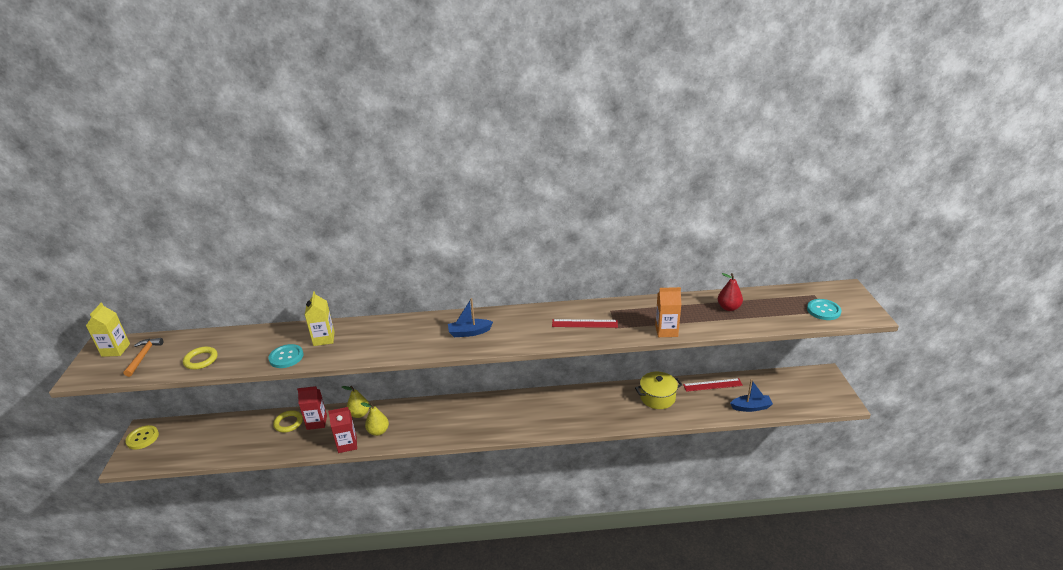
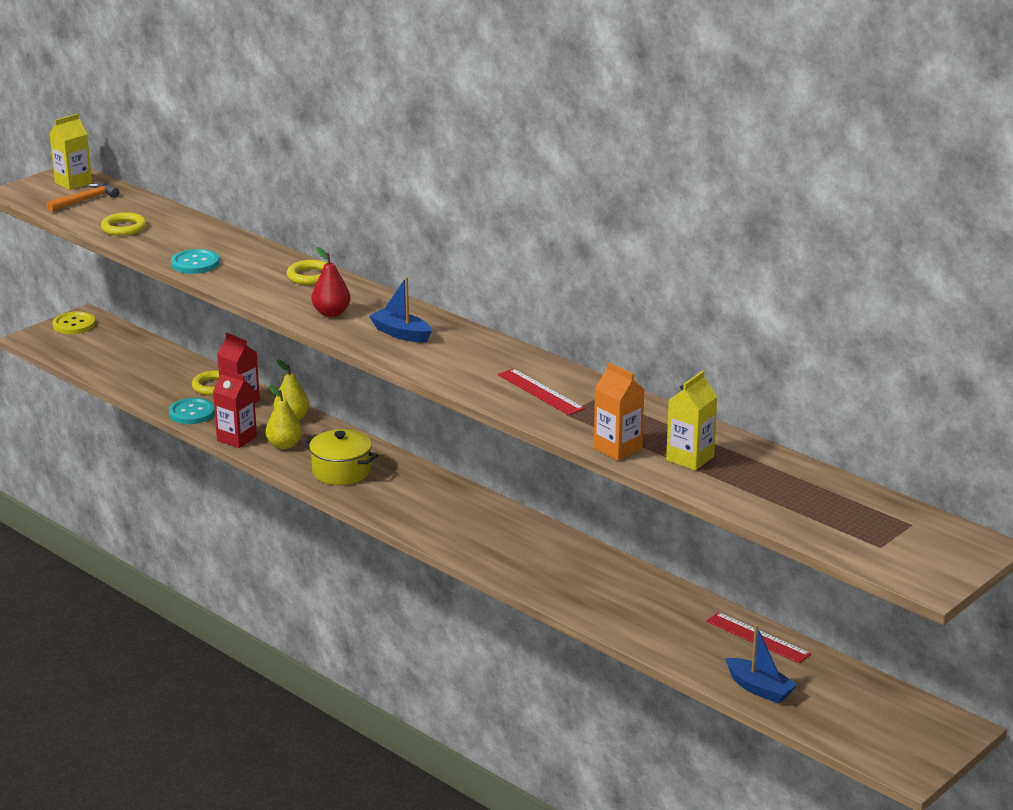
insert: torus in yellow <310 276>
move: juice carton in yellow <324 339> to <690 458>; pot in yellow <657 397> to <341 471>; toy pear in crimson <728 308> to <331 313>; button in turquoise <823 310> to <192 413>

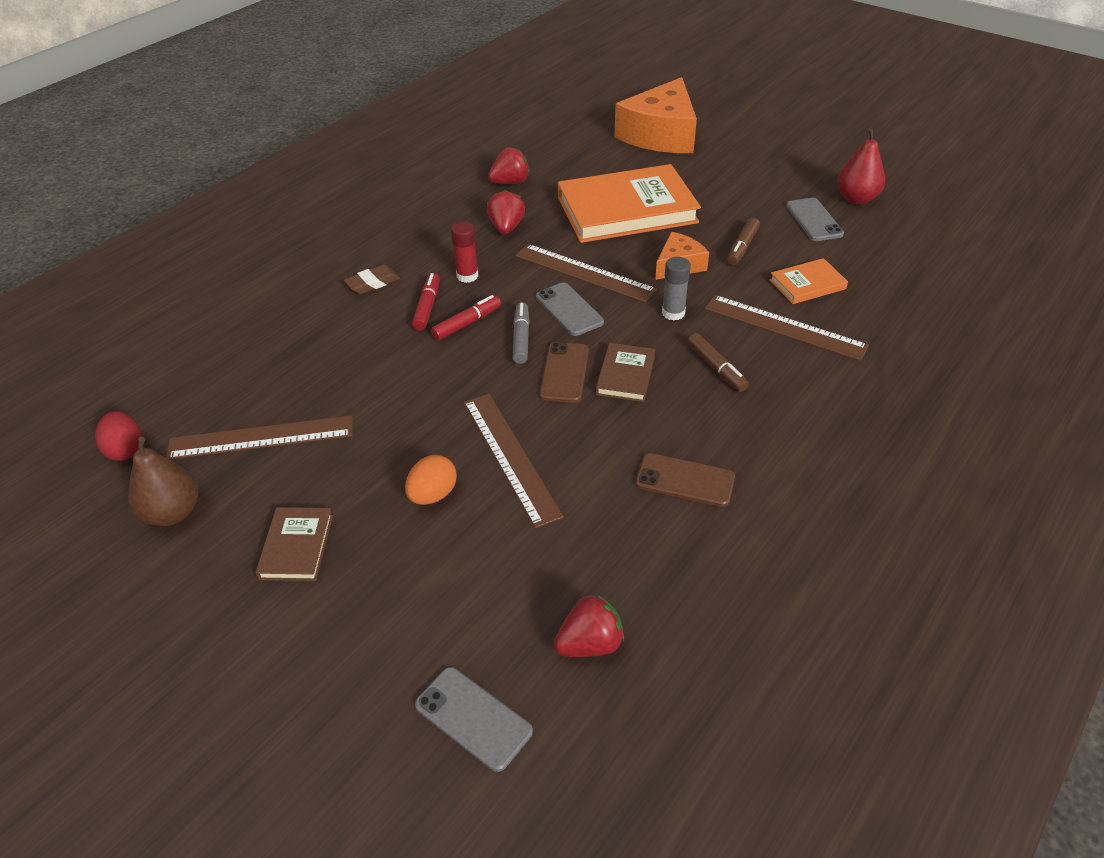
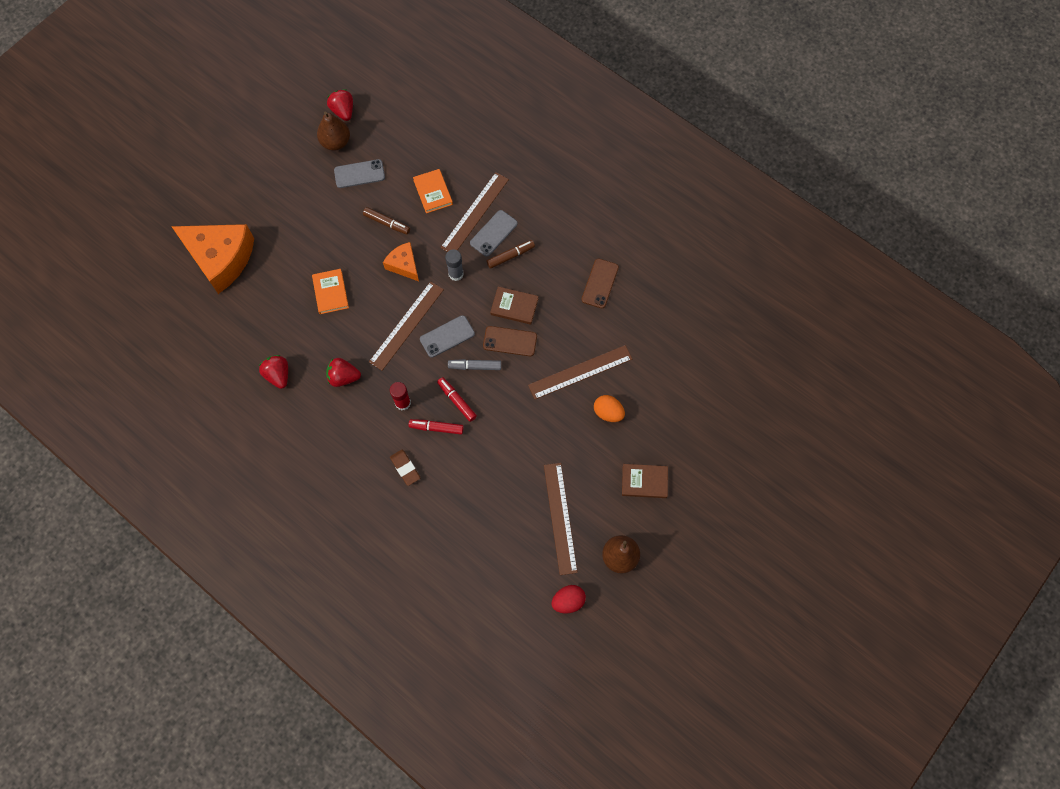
move: mobile phone in ash-grey <473 718> to <493 233>; toy strawberry in crimson <590 644> to <343 111>
recolor: toy pear in crimson <856 198> to toy pear in brown <336 142>
resize: book in orange <626 210> = <330 292> x0.46

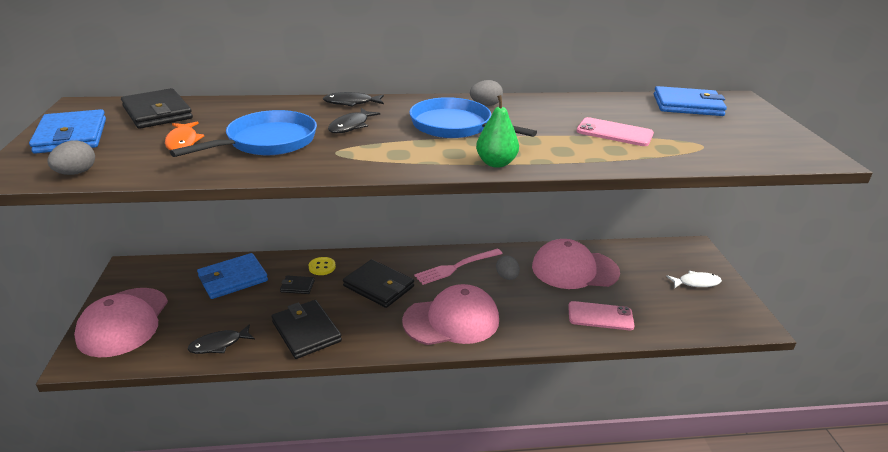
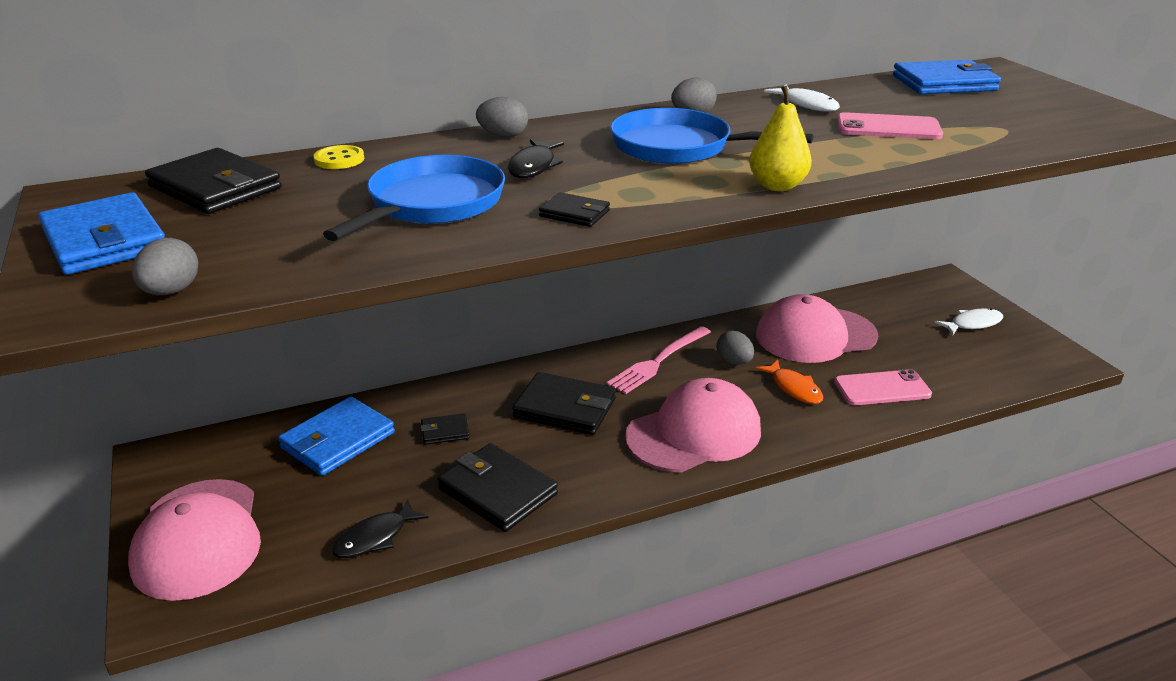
insert: card wallet in ebony <574 213>; fish in pure white <806 104>
move: fish in orange <183 142> to <794 388>; button in yellow <322 267> to <339 159>
replace: fish in ebony <351 103> to egg shape in ash-grey <503 135>
recolor: toy pear in green <496 163> to toy pear in yellow <777 186>

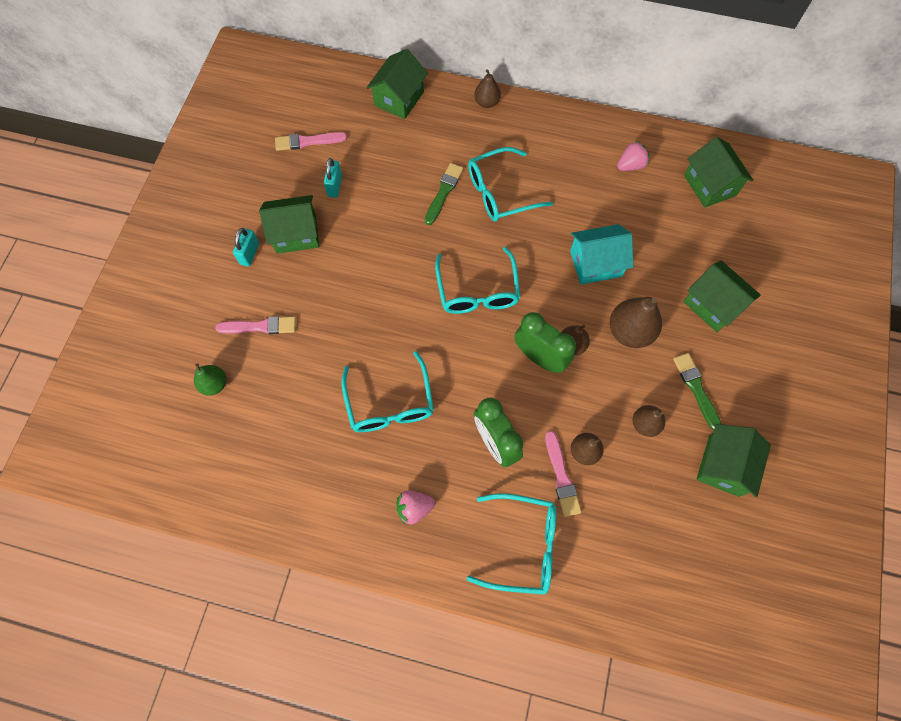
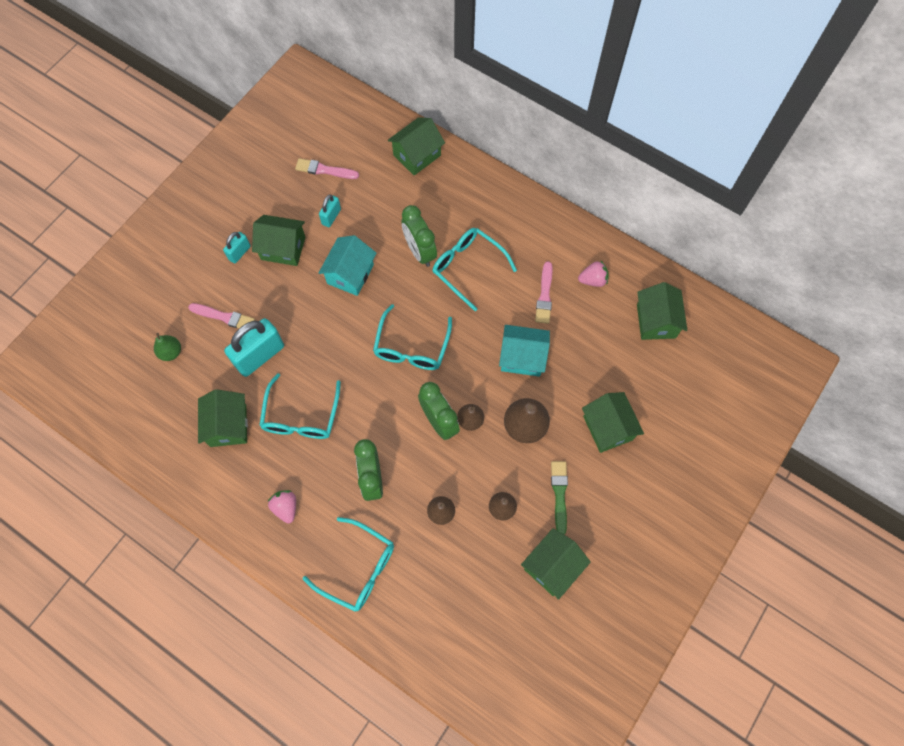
delete: toy pear in brown <486 102>
insert: cottage in green <228 425>; lock in turquoise <260 356>; cottage in turquoise <350 274>
move: paint brush in rose-pink <561 476> to <544 295>
replace: paint brush in green <443 192> to clock in green <420 251>
rotate: toy strawberry in rose-pink <414 508> = <286 507> 60 degrees clockwise; glasses in turquoise <500 192> = <467 267> 45 degrees clockwise

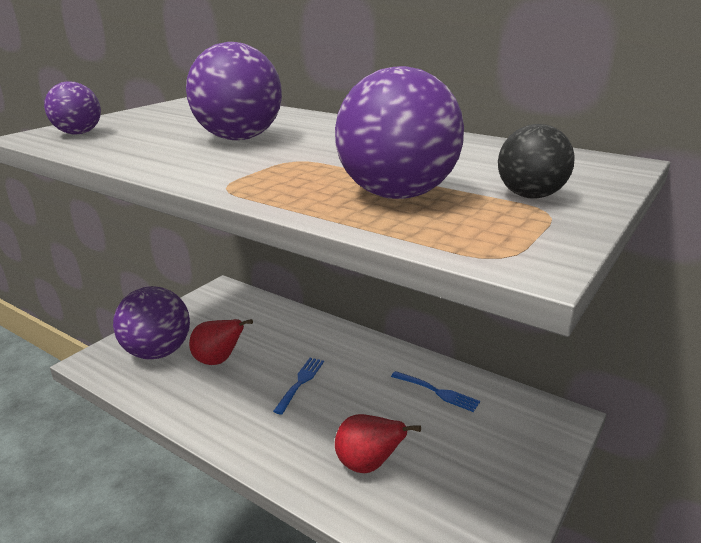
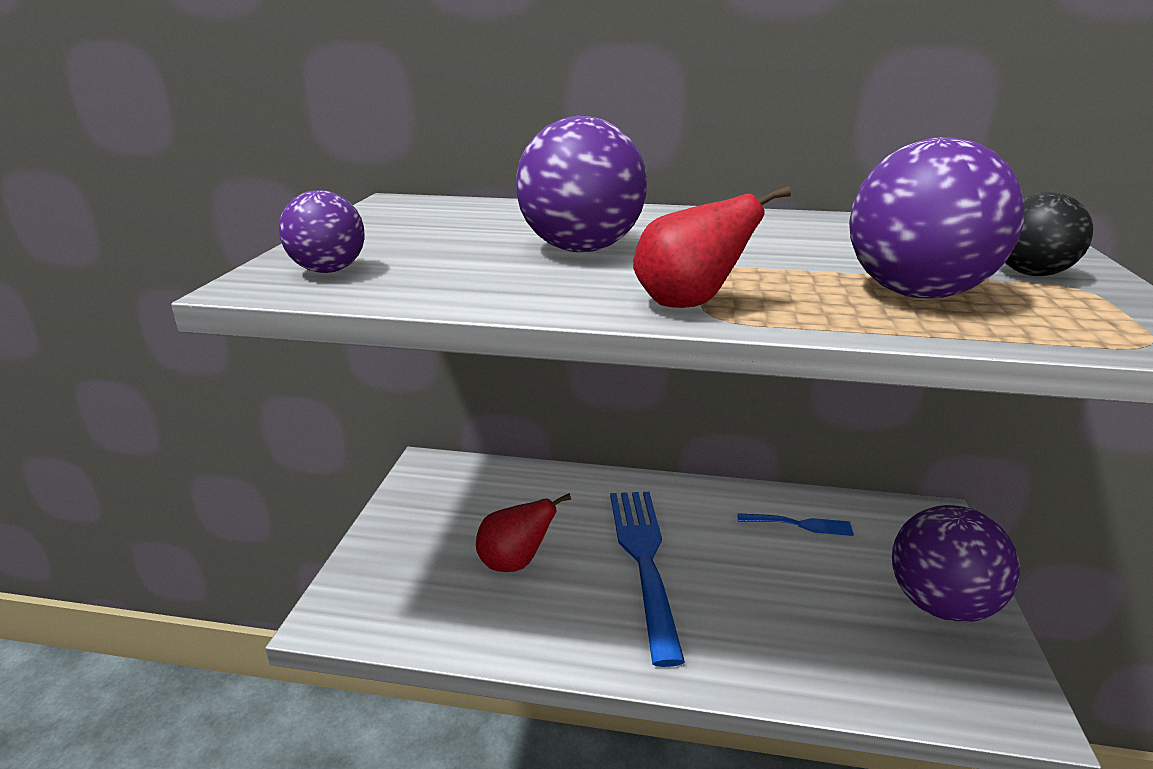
move: sphere in purple <158 352> to <940 605>; toy pear in crimson <368 465> to <688 304>
resize: dinner fork in blue <300 382> = <643 559> x2.04

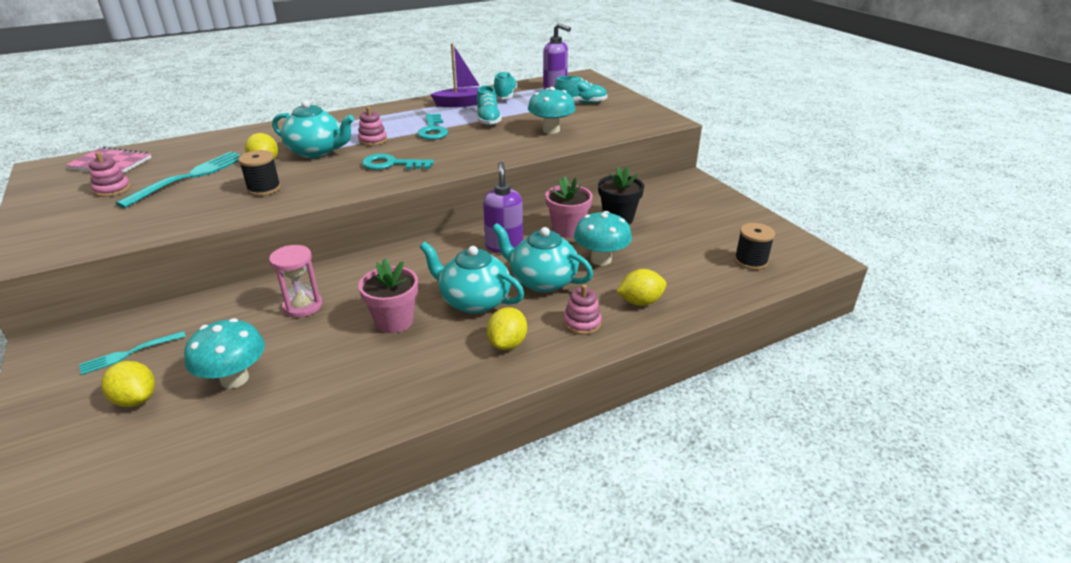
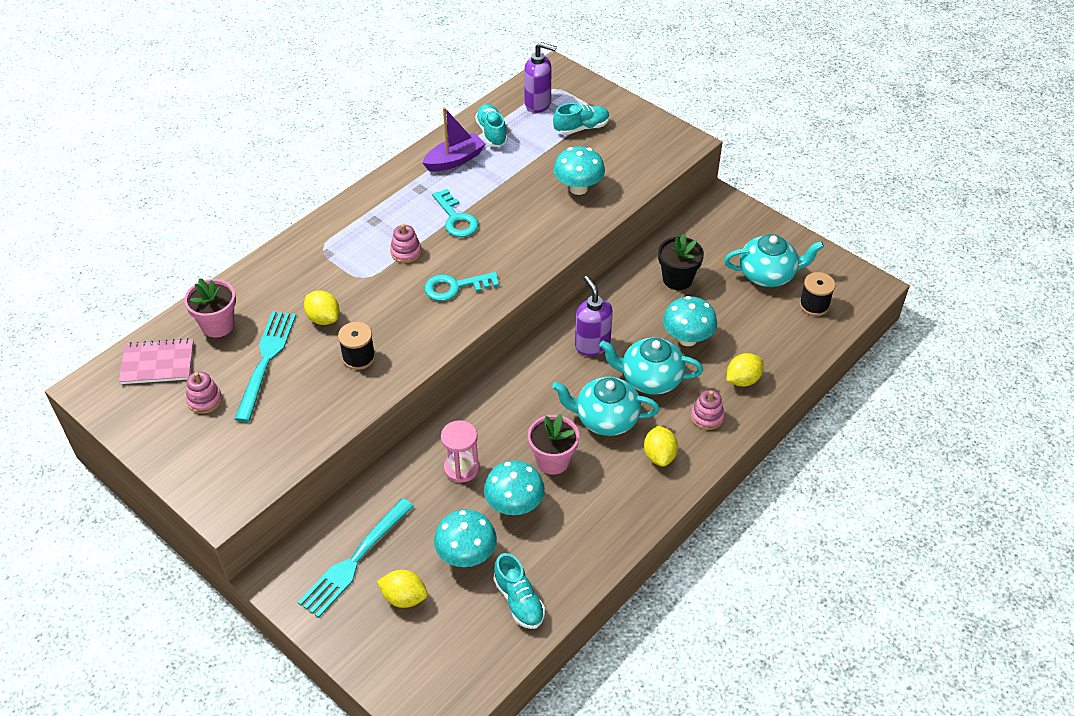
insert: toadstool in turquoise <514 505>
move: teapot in turquoise <317 151> to <768 275>; sneaker in turquoise <488 120> to <519 600>; flower pot in rose-pink <567 230> to <218 325>
resize: dinner fork in turquoise <129 353> = <355 560> x1.80

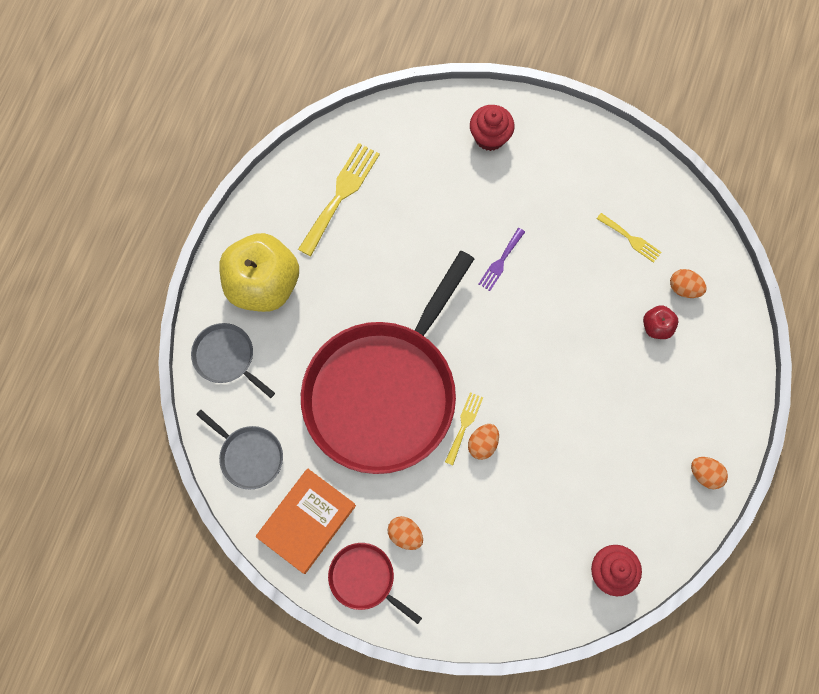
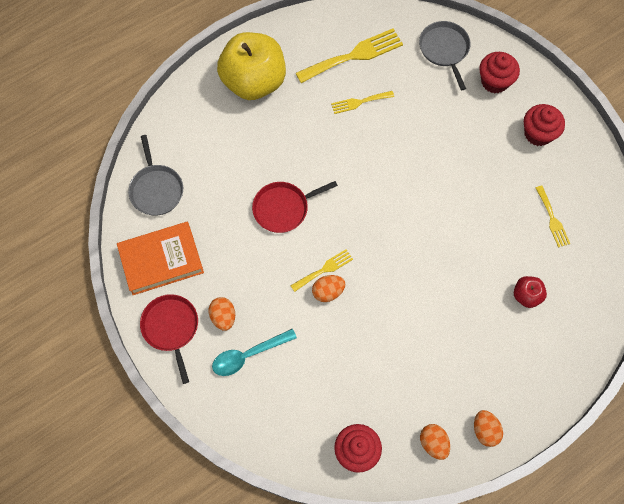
delete: dinner fork in purple <500 262>
insert: teaspoon in turquoise <248 355>; dinner fork in yellow <359 102>; cupcake in crimson <538 133>
move: pan in ash-grey <226 357> to <444 49>; egg shape in orange <684 288> to <433 443>
resize: pan in crimson <384 392> = <283 208> x0.41

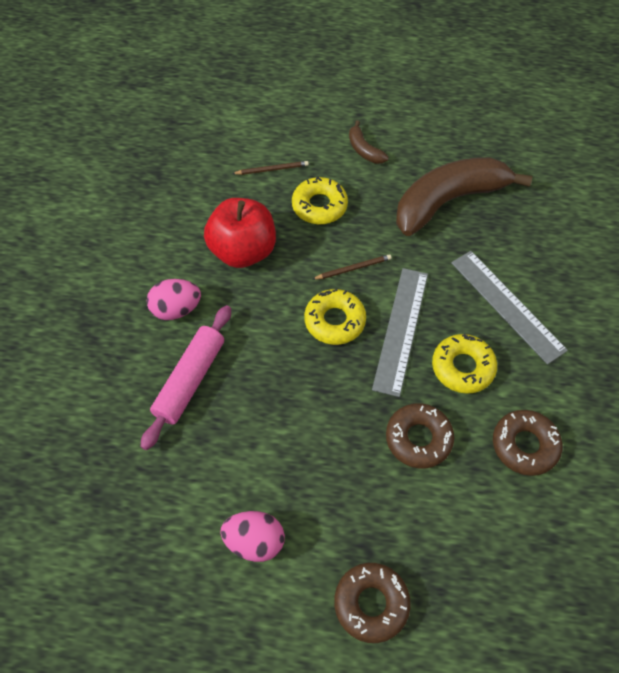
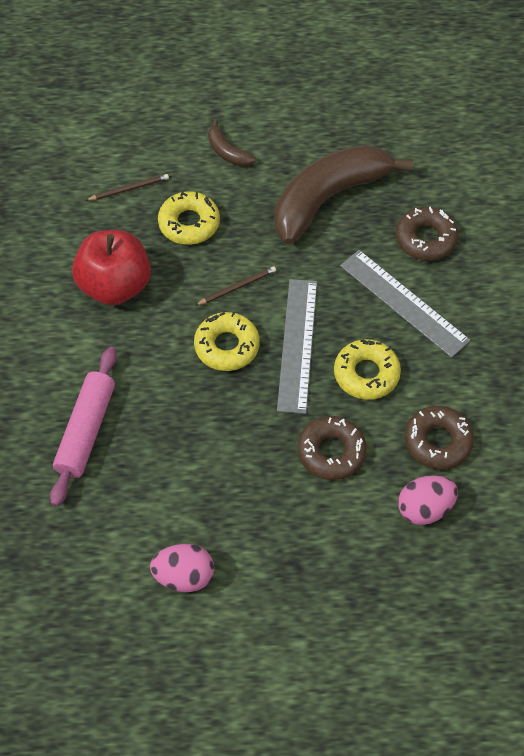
move: egg shape in rose-pink <176 309> to <424 508>; doughnut in brown <371 603> to <425 239>

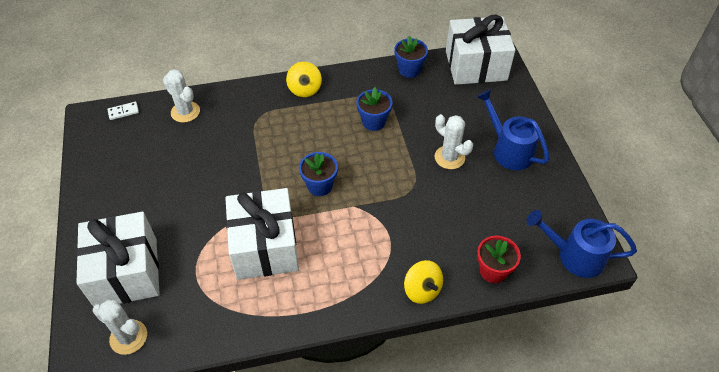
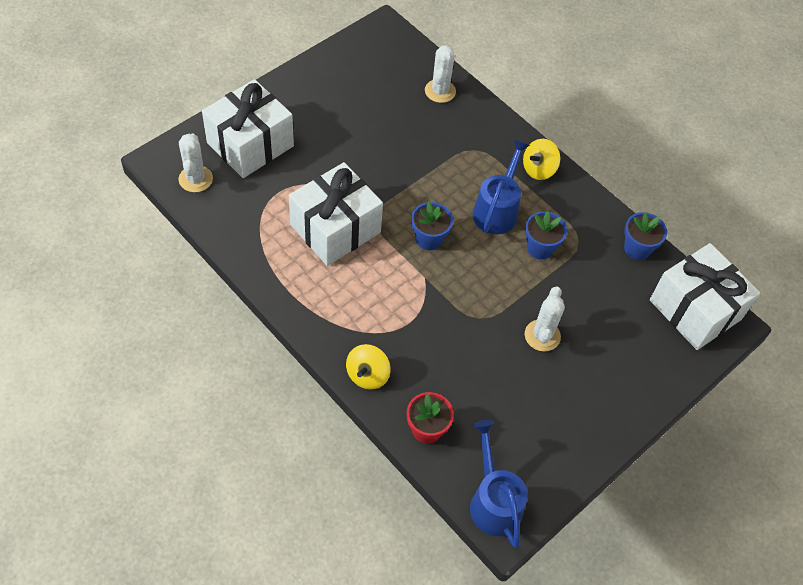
delete: domino in pure white <123 112>
move: watering can in blue <508 149> to <497 209>

